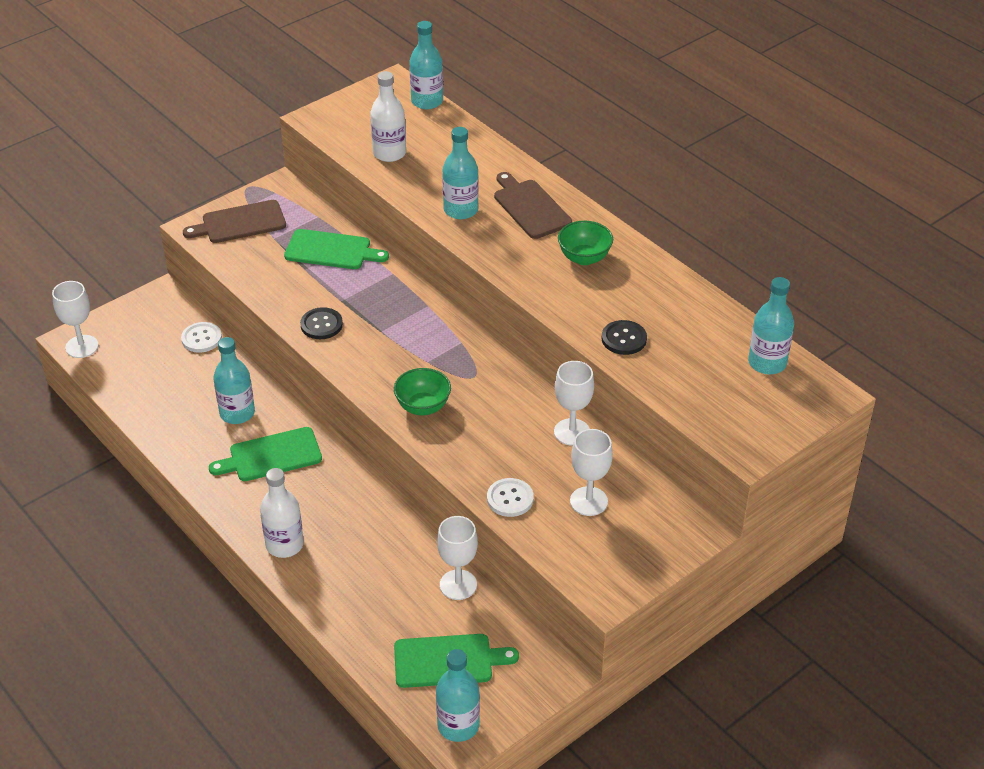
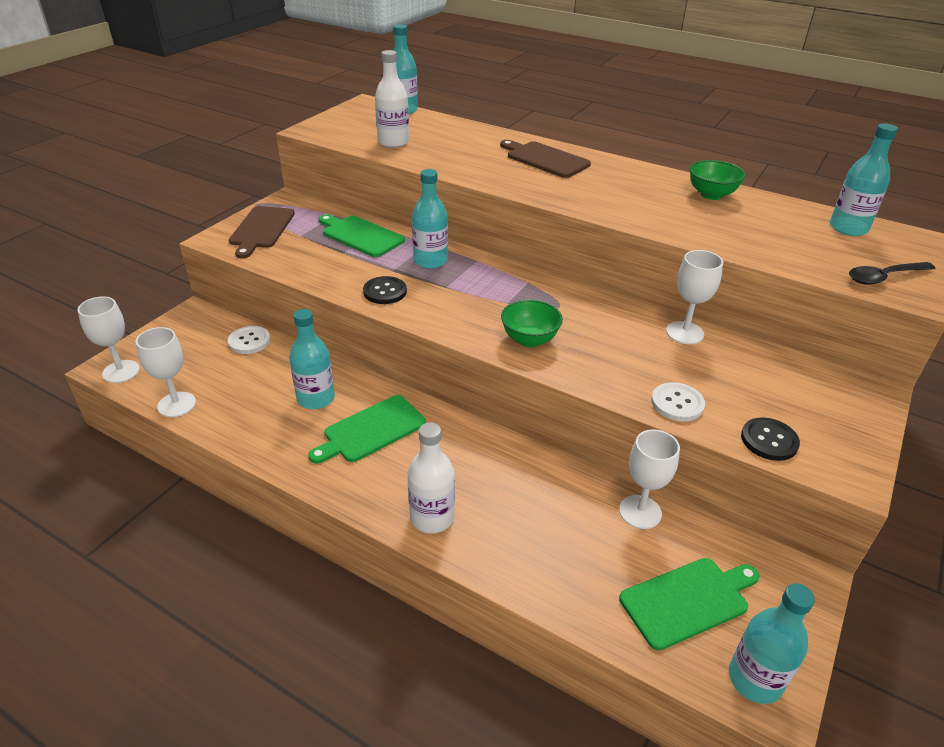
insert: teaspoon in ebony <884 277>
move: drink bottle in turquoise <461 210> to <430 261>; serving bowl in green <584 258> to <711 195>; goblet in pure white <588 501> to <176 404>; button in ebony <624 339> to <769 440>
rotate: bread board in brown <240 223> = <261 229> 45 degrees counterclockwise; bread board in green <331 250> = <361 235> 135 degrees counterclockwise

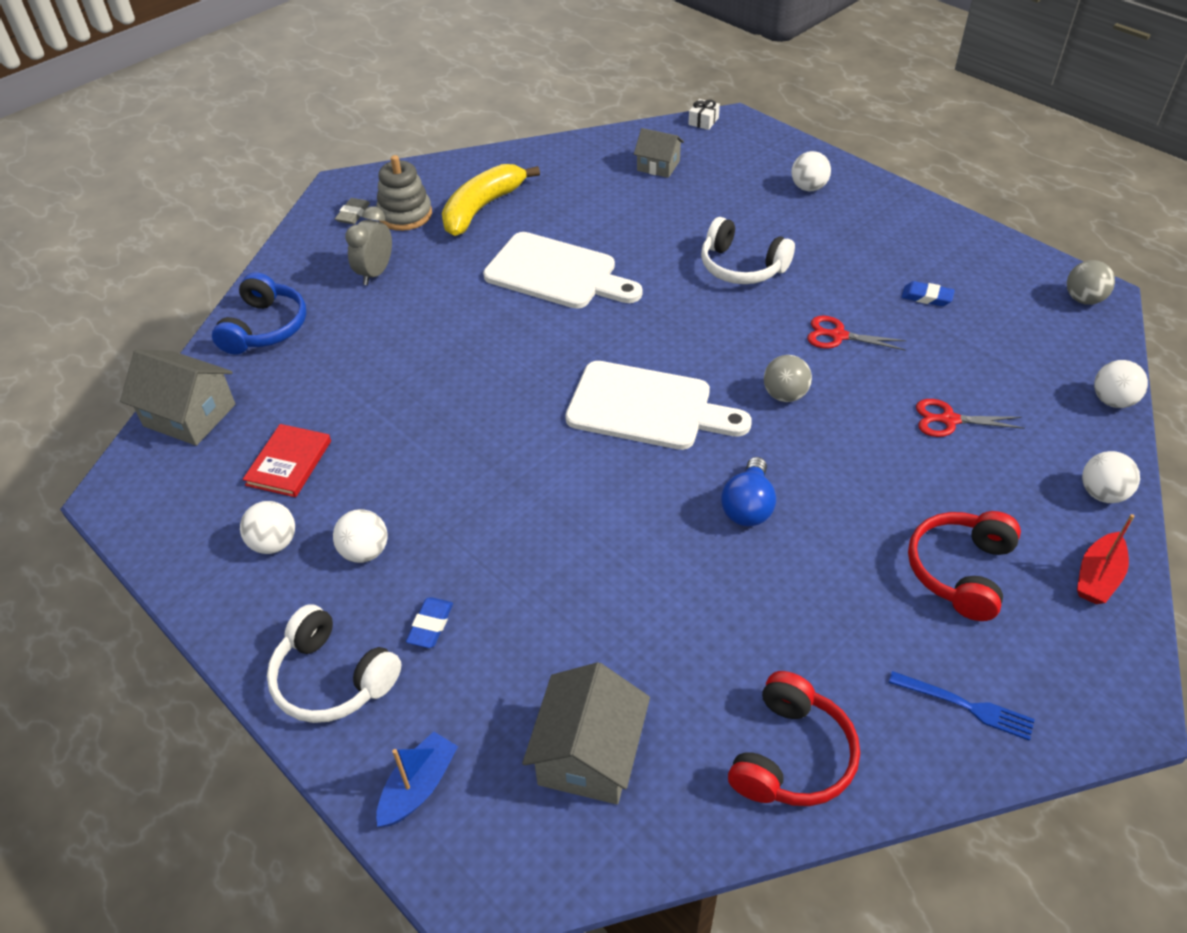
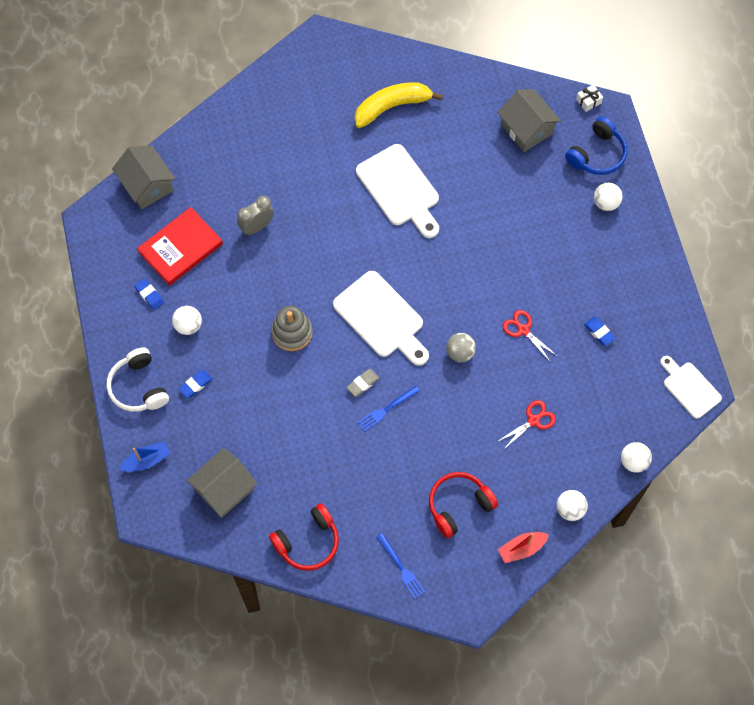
delete: headphones in pure white <741 267>
move: headphones in blue <265 328> to <597 154>; eraser in ash-grey <353 214> to <363 383>; clock in ash-grey <375 273> to <257 226>; stacking toy in ash-grey <405 215> to <292 332>
replace: sphere in pure white <274 543> to eraser in blue <149 295>; lightbulb in blue <748 507> to dinner fork in blue <386 409>; sphere in ash-grey <1083 299> to bread board in pure white <689 387>
rotate: scissors in crimson <949 420> = <533 420> 105 degrees clockwise
resize: book in crimson <289 463> = <180 248> x1.52; cottage in ash-grey <658 166> = <526 128> x1.56

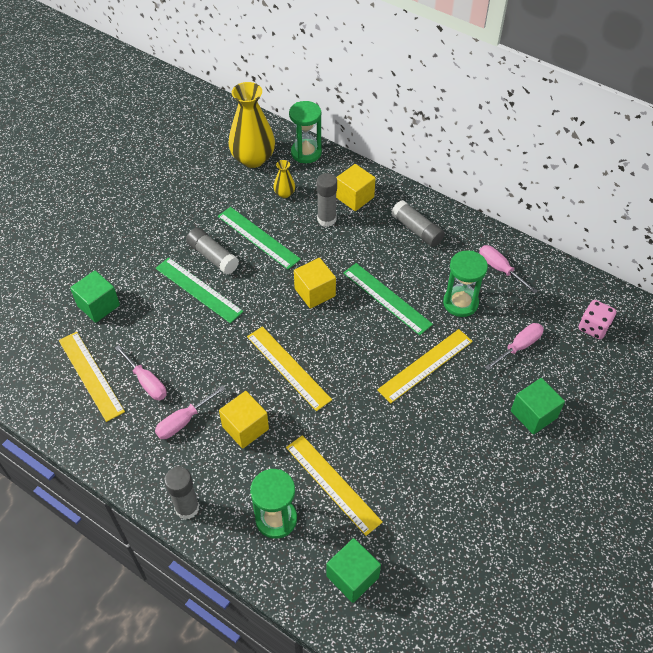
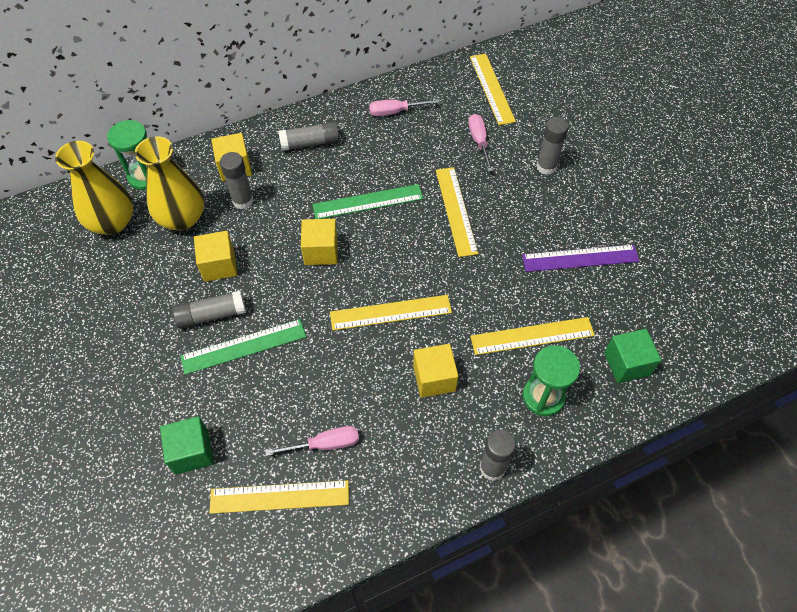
delete: flat screwdriver in rose-pink <184 421>; sand timer in green <460 303>
insert: straightedge in purple <580 258>
replace: straightedge in green <258 237> to solid cube in yellow <219 265>; solid cube in green <533 414> to glue stick in ash-grey <546 167>; dice in rose-pink <593 327> to straightedge in yellow <491 88>
resize: vase in yellow <284 193> = <182 218> x2.18

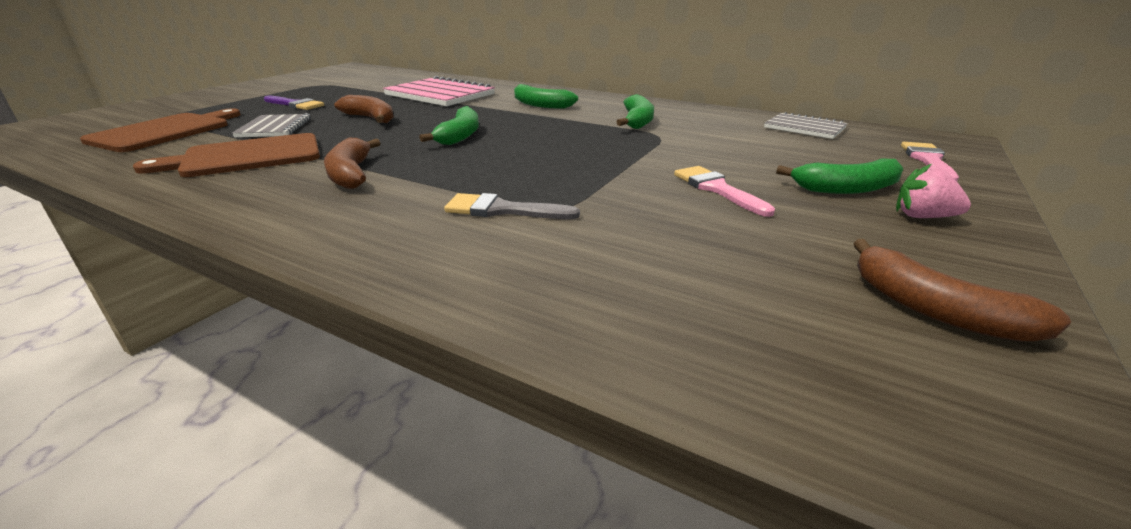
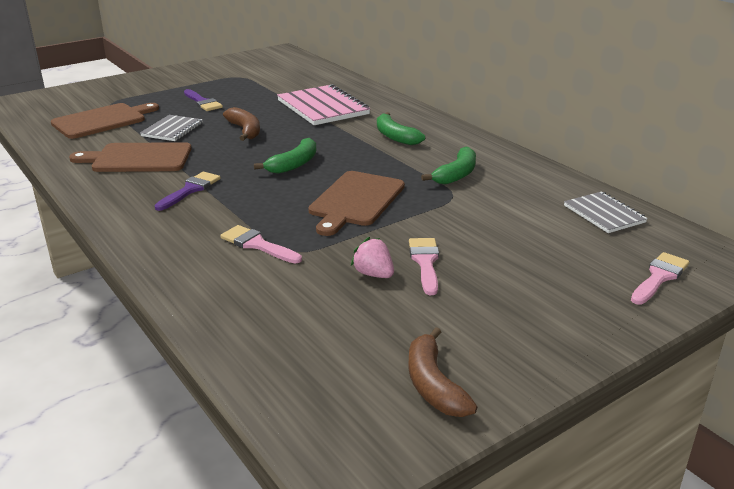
delete: banana in green <847 189>
insert: bread board in brown <355 201>
move: toy strawberry in rose-pink <923 217> to <373 274>
replace: banana in brown <351 174> to paint brush in purple <190 190>
recolor: paint brush in ash-grey <502 210> to paint brush in rose-pink <257 245>

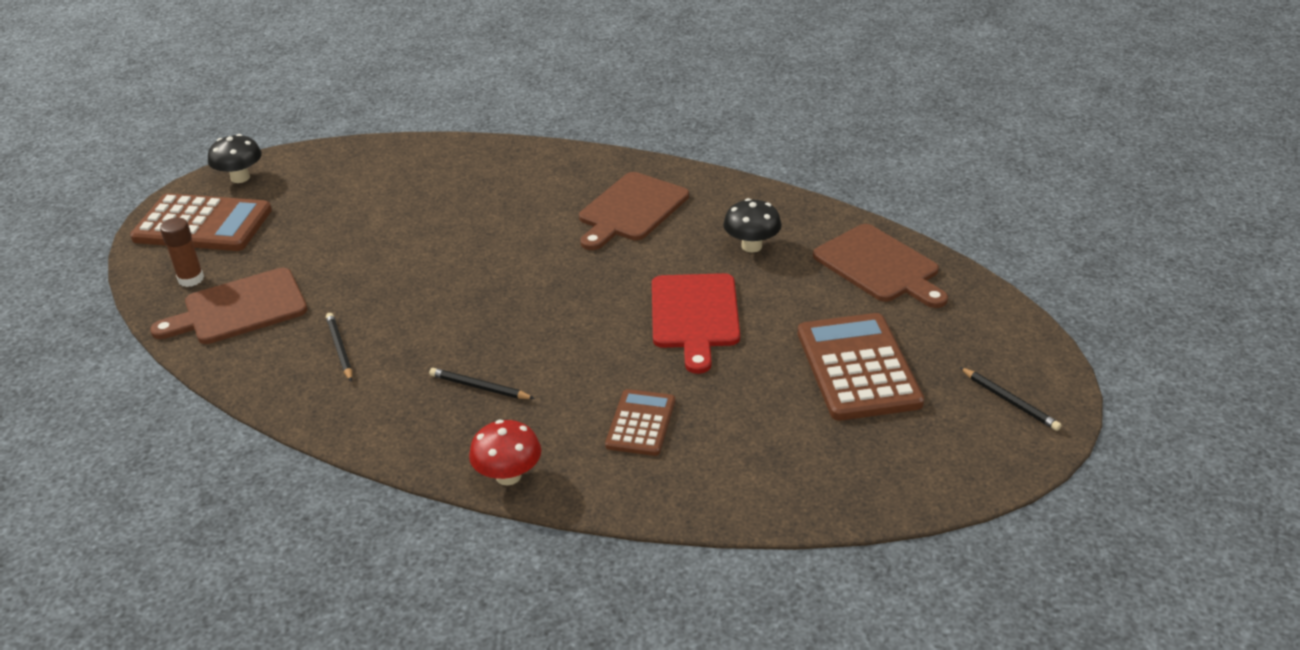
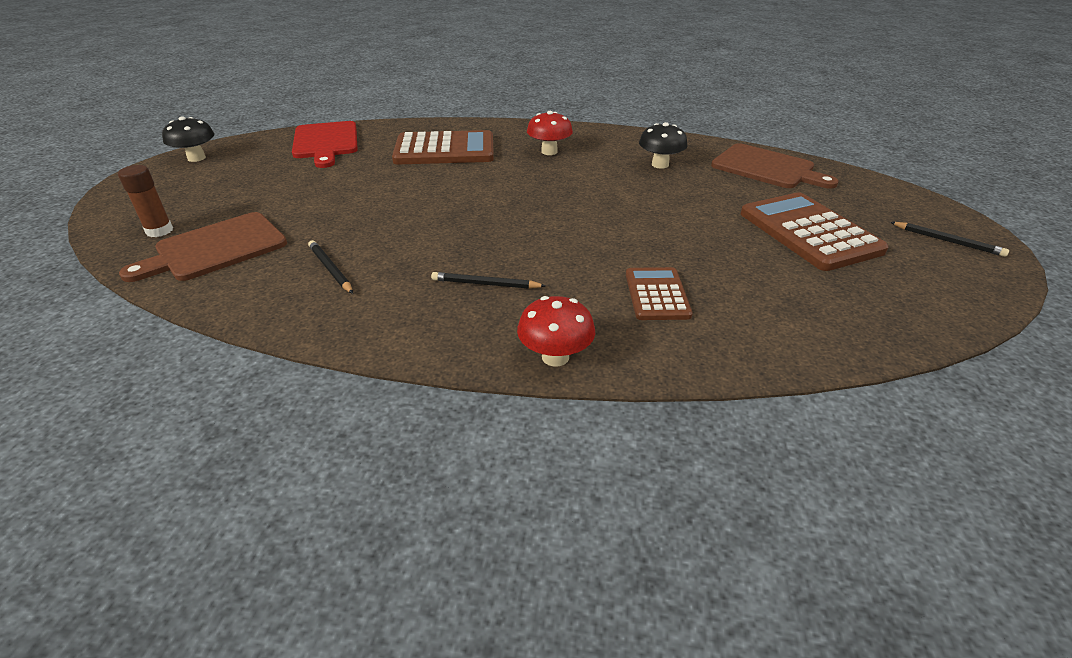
move: calculator in brown <203 224> to <444 150>; bread board in crimson <695 316> to <326 142>
replace: bread board in brown <631 210> to toadstool in crimson <549 151>

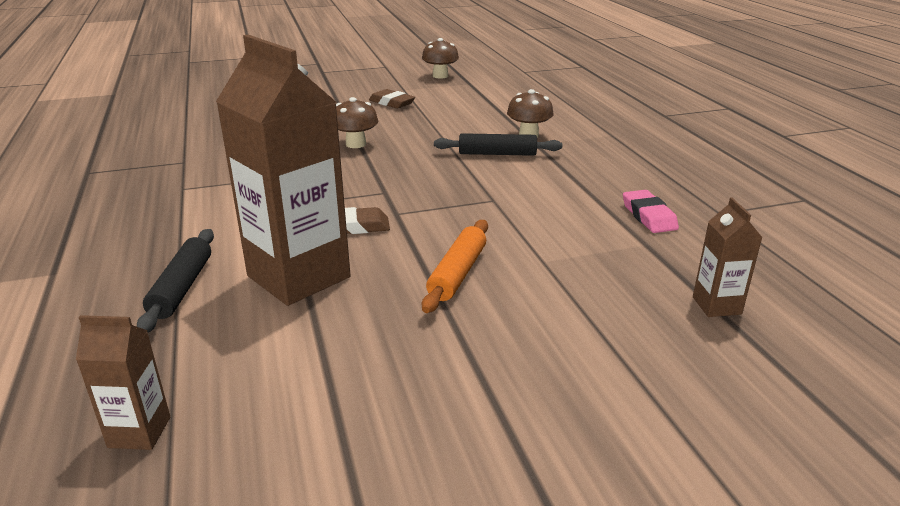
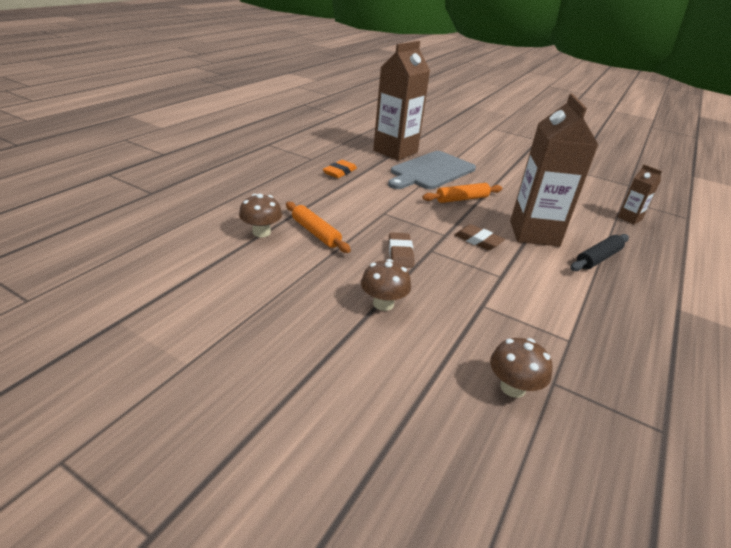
insert: bread board in ash-grey <431 171>
move: eraser in brown <392 103> to <400 253>; toadstool in brown <440 76> to <512 387>
recolor: rolling pin in ebony <497 154> to rolling pin in orange <315 233>; eraser in rose-pink <648 216> to eraser in orange <340 172>
resize: juice carton in brown <716 305> = <395 151> x2.21

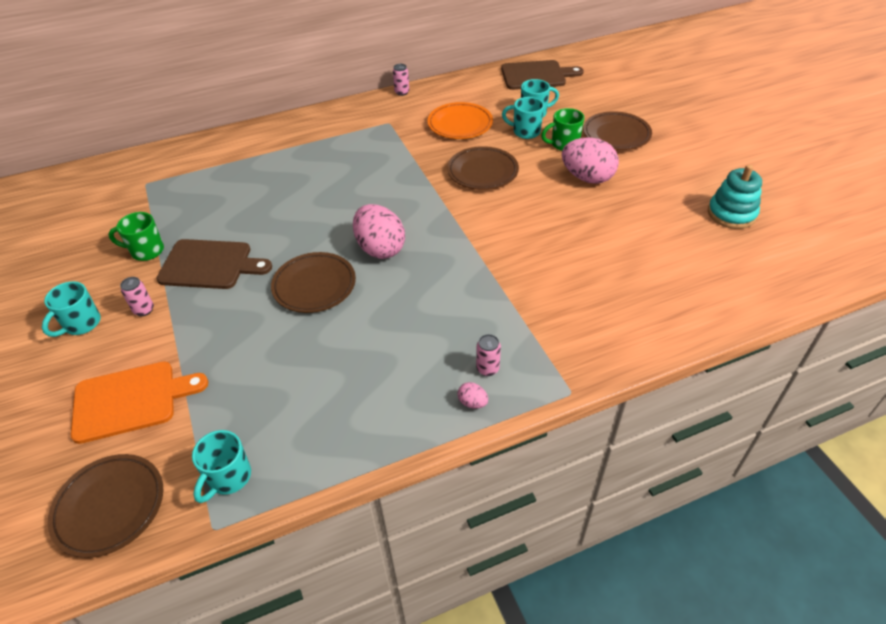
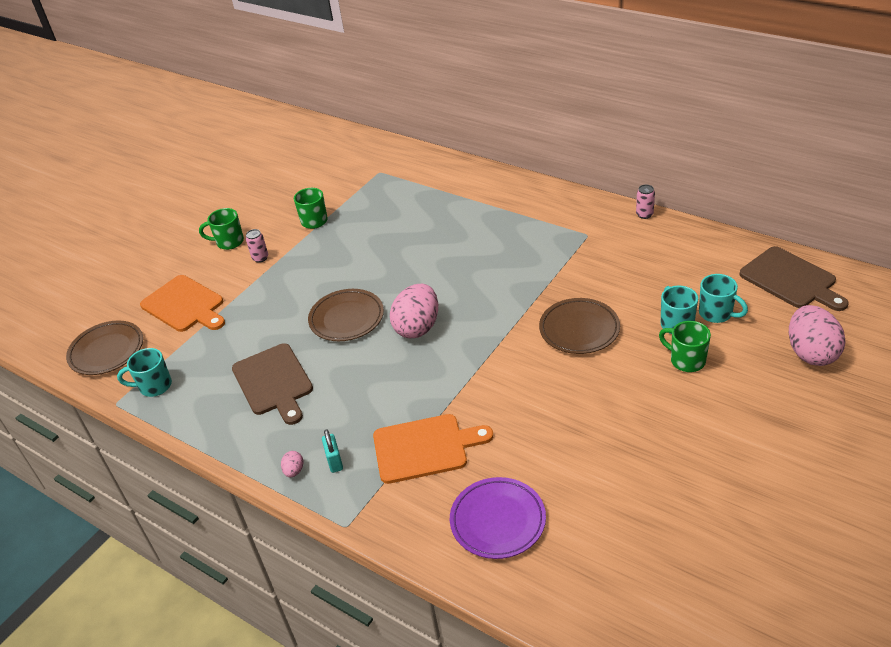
delete: plate in orange <460 124>; plate in brown <616 134>; stacking toy in turquoise <731 214>
insert: bread board in orange <425 448>; plate in purple <498 521>
move: bread board in brown <210 265> to <274 382>; egg shape in rose-pink <587 178> to <811 353>
replace: soda can in rose-pink <487 369> to lock in turquoise <334 462>
recolor: tea mug in turquoise <81 324> to tea mug in green <229 242>

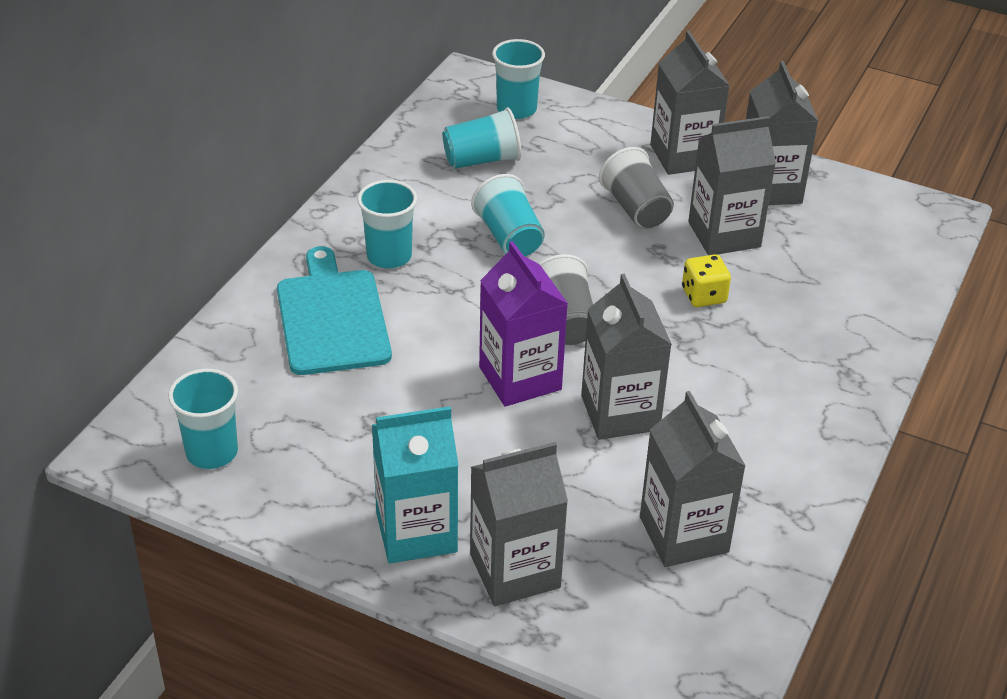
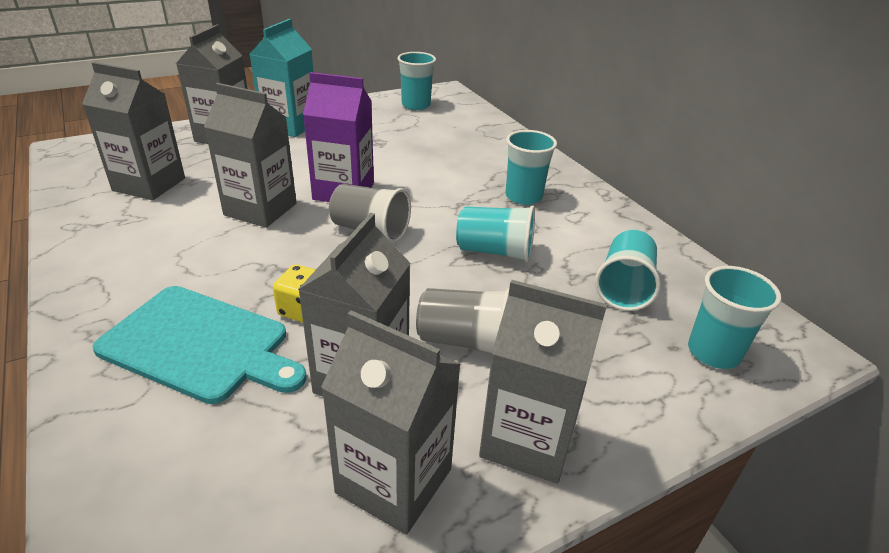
move: bread board in turquoise <332 318> to <200 344>

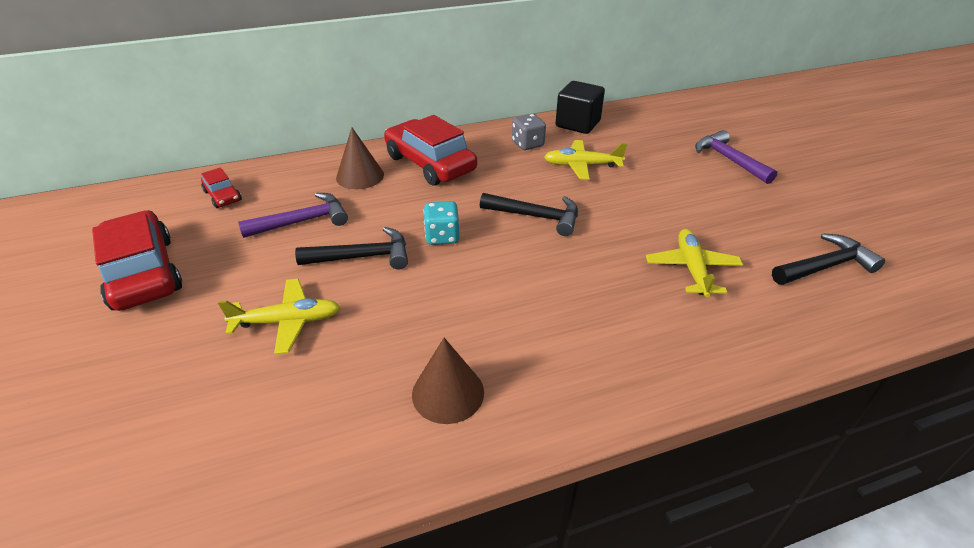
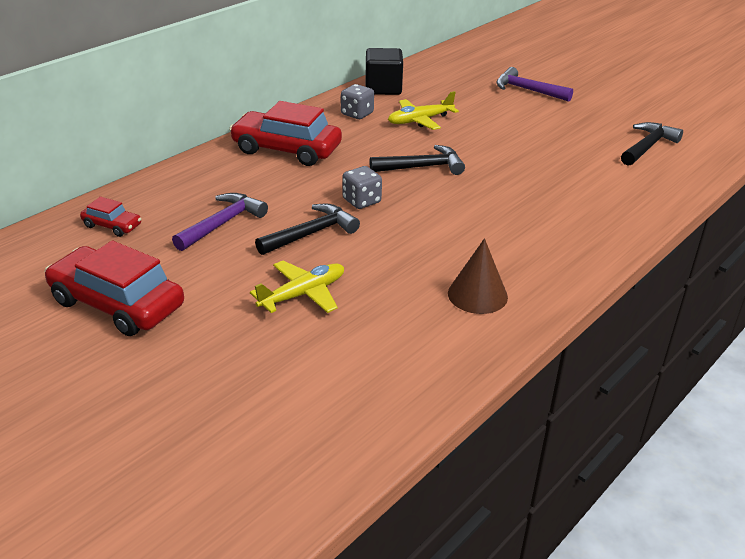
delete: cone shape in brown <360 176>; toy plane in yellow <691 269>
recolor: dice in turquoise <442 236> to dice in ash-grey <361 201>

